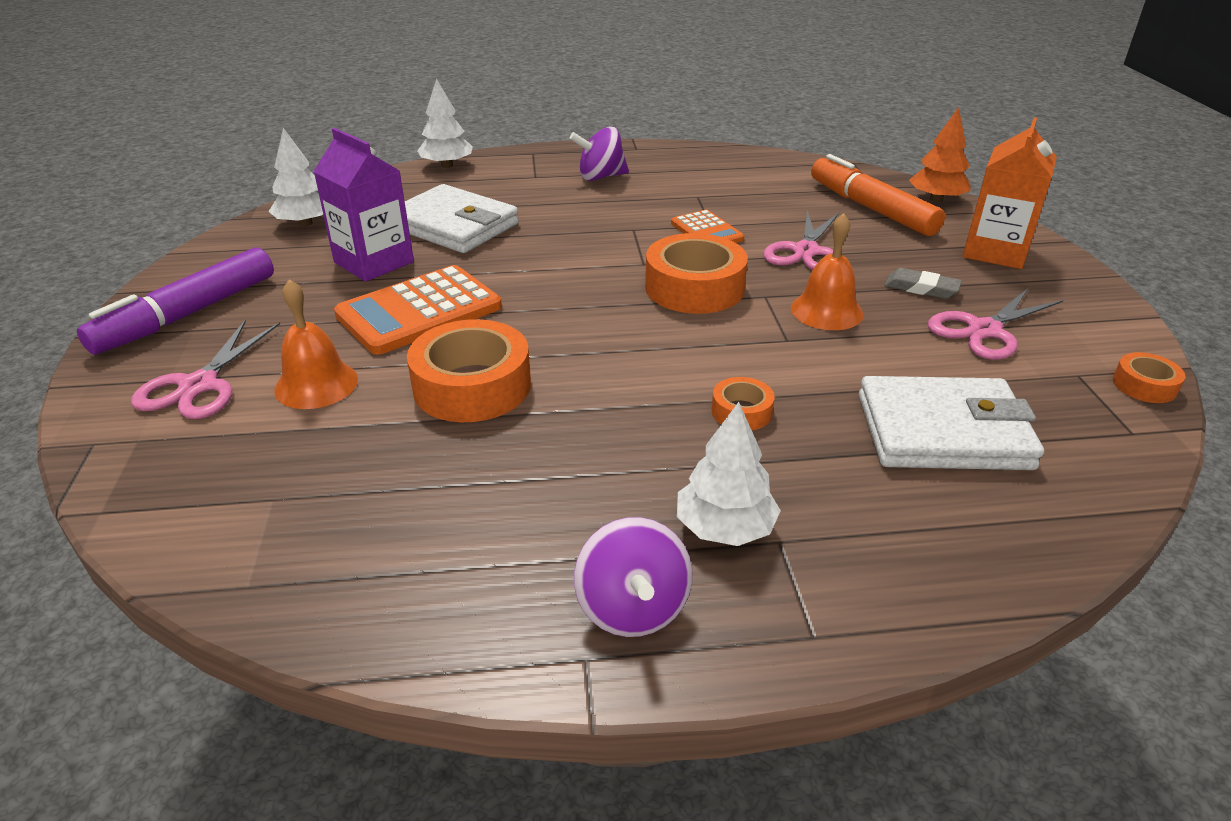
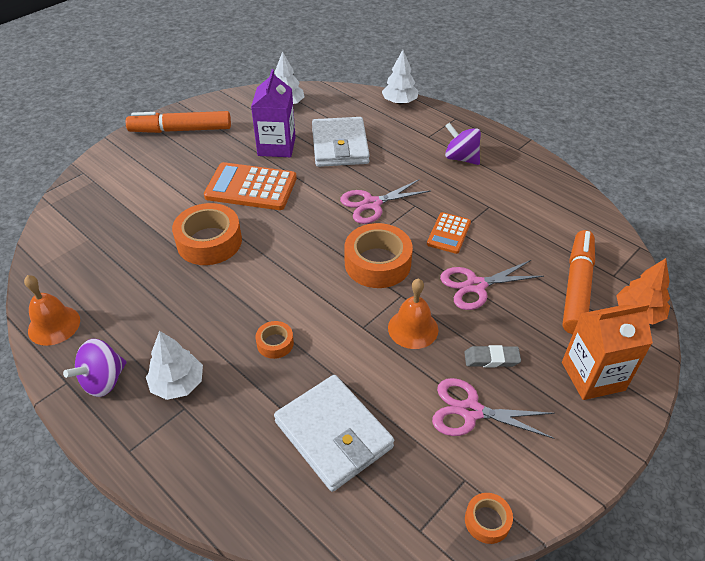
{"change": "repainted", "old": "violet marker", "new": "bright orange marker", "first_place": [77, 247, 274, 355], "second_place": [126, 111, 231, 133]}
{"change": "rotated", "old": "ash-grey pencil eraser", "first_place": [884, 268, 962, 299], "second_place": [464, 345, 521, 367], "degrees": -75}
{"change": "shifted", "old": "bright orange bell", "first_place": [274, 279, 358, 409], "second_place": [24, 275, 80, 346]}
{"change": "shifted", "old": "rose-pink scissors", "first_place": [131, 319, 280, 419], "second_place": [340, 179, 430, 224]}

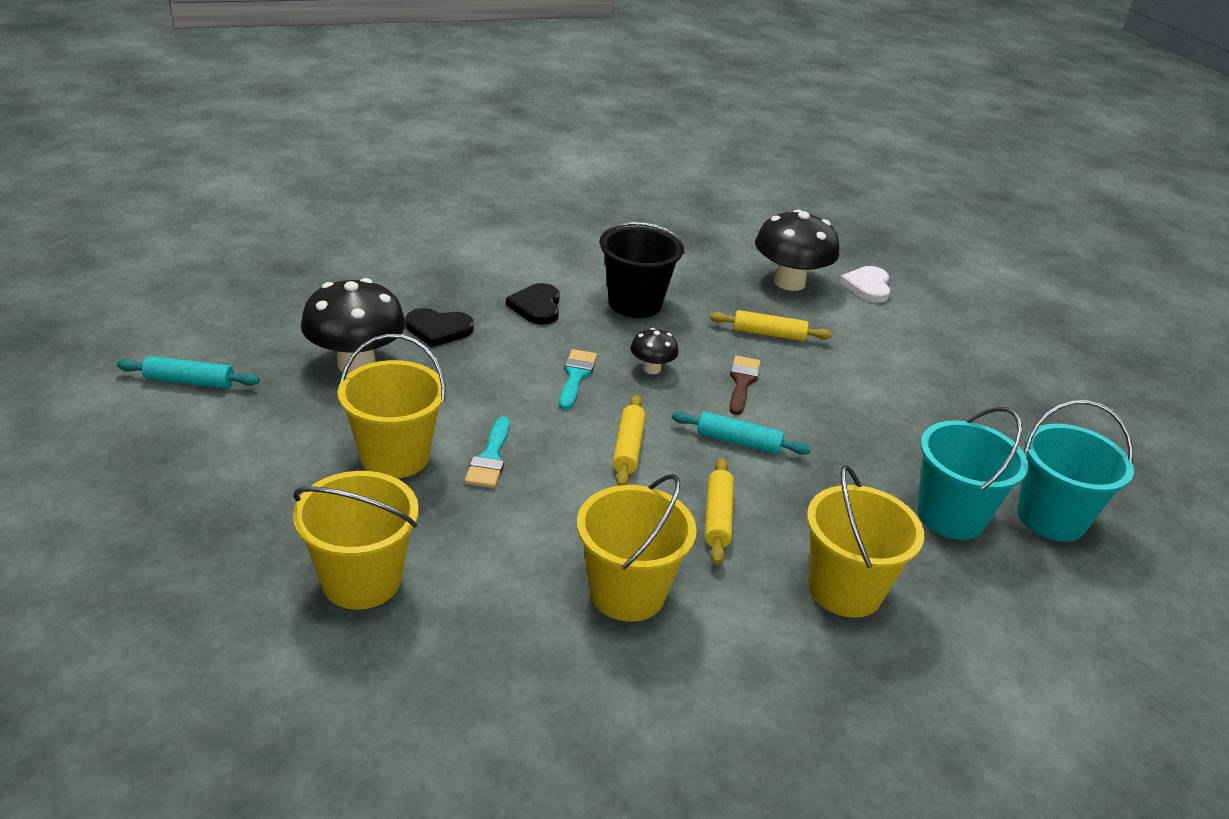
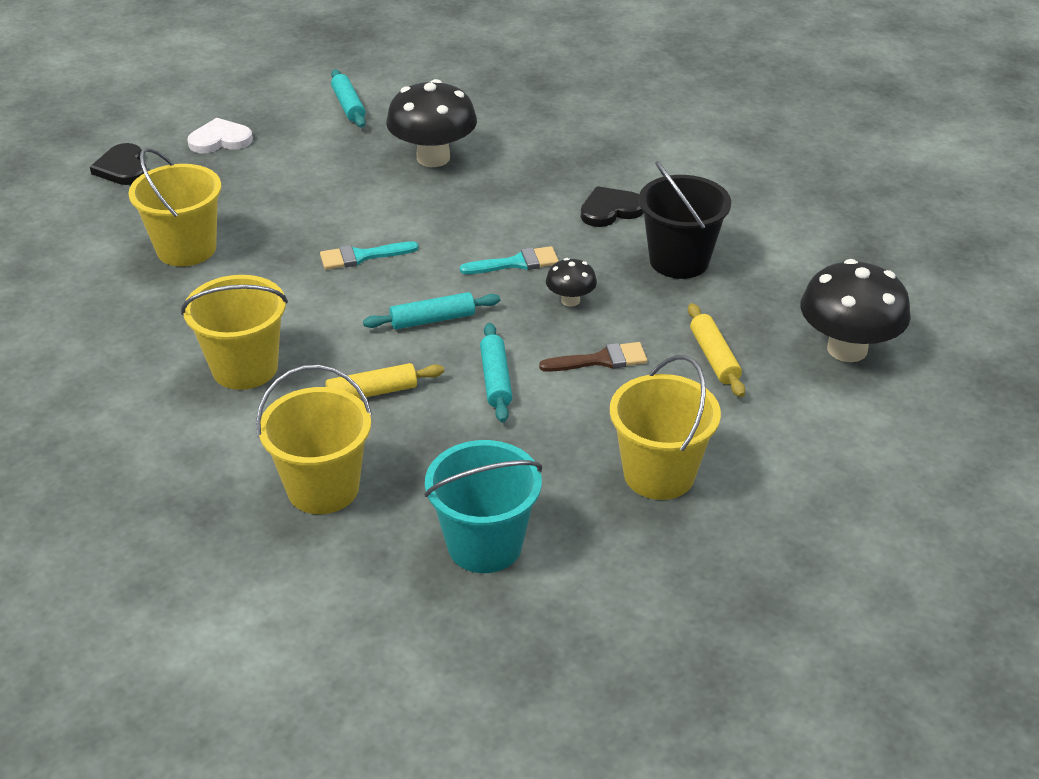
{"change": "shifted", "old": "white heart shape", "first_place": [839, 266, 891, 303], "second_place": [187, 118, 253, 153]}
{"change": "shifted", "old": "ebony heart shape", "first_place": [405, 308, 474, 347], "second_place": [90, 143, 148, 185]}
{"change": "shifted", "old": "bright yellow pail", "first_place": [338, 334, 446, 478], "second_place": [610, 355, 721, 500]}
{"change": "repainted", "old": "bright yellow dough roller", "new": "turquoise dough roller", "first_place": [613, 395, 645, 486], "second_place": [363, 292, 500, 329]}
{"change": "gone", "old": "turquoise pail", "first_place": [1017, 400, 1134, 542]}

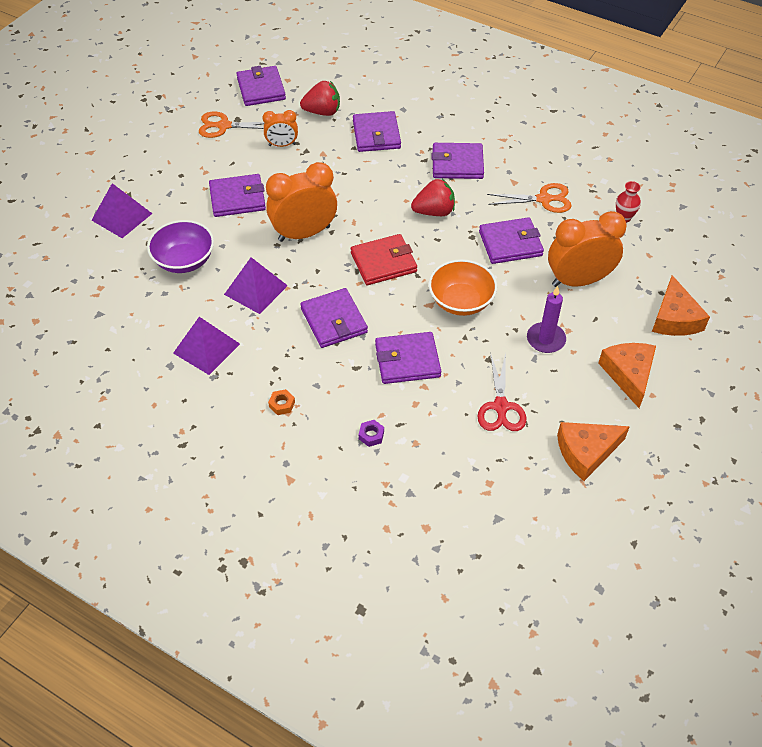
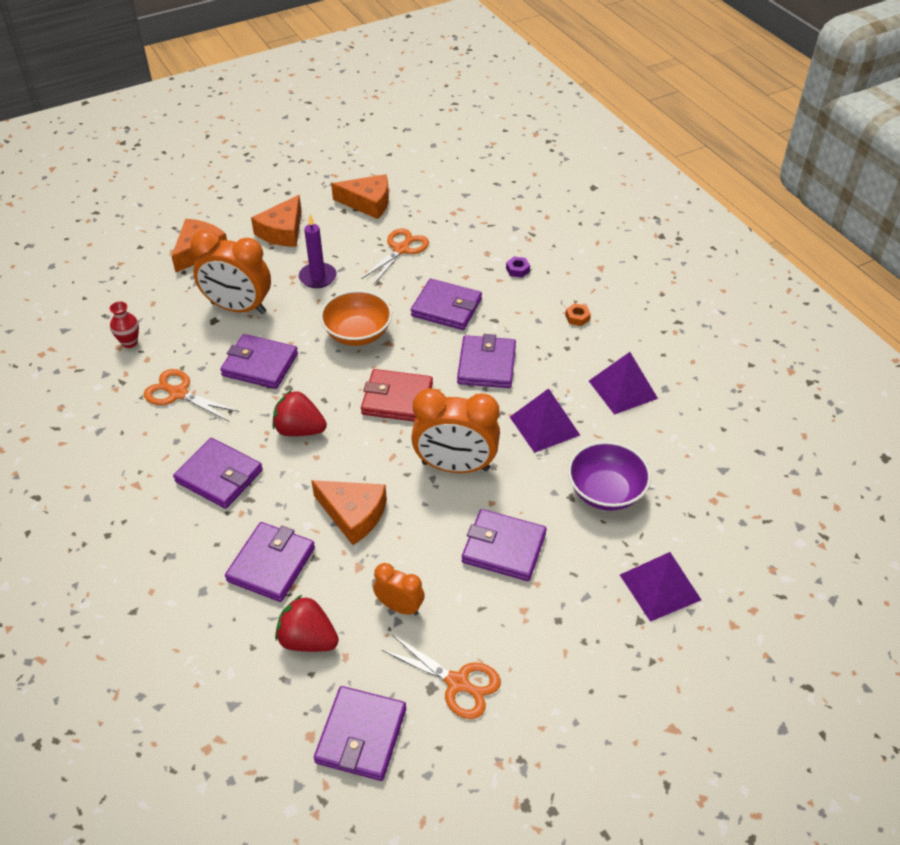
{"change": "repainted", "old": "scarlet scissors", "new": "bright orange scissors", "first_place": [477, 353, 526, 431], "second_place": [361, 228, 429, 285]}
{"change": "new", "new": "bright orange cheese", "second_place": [311, 480, 387, 545]}

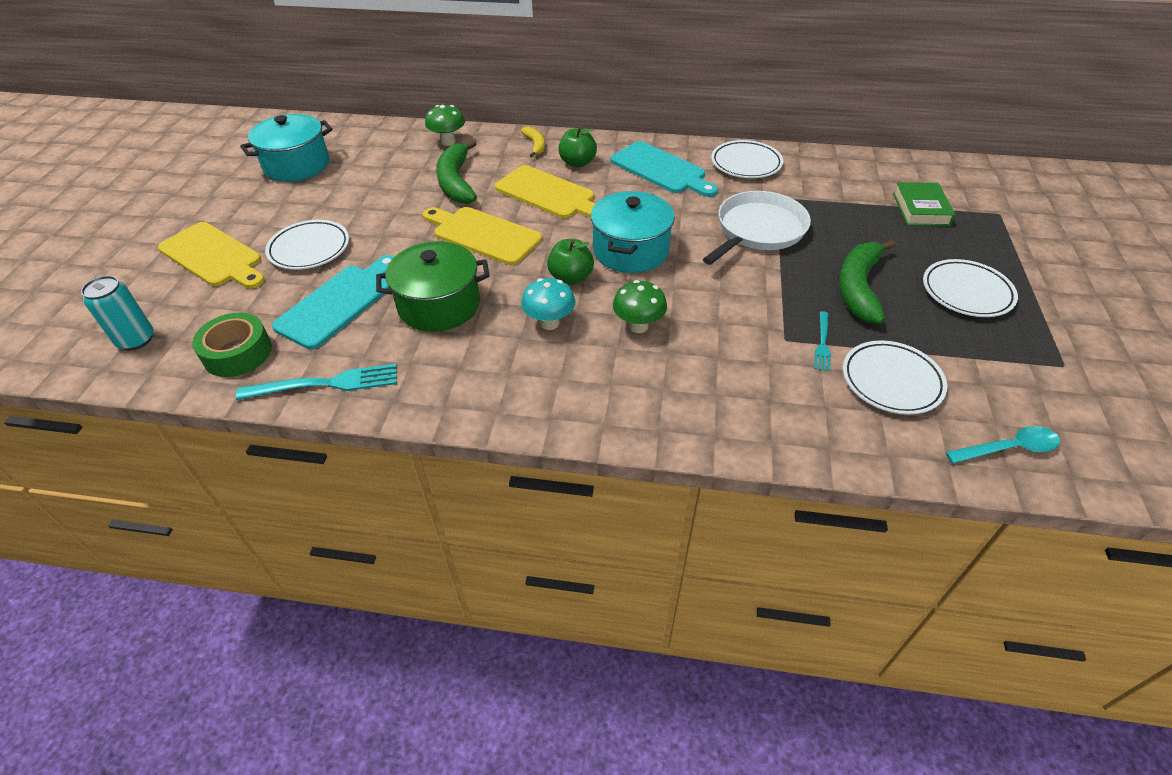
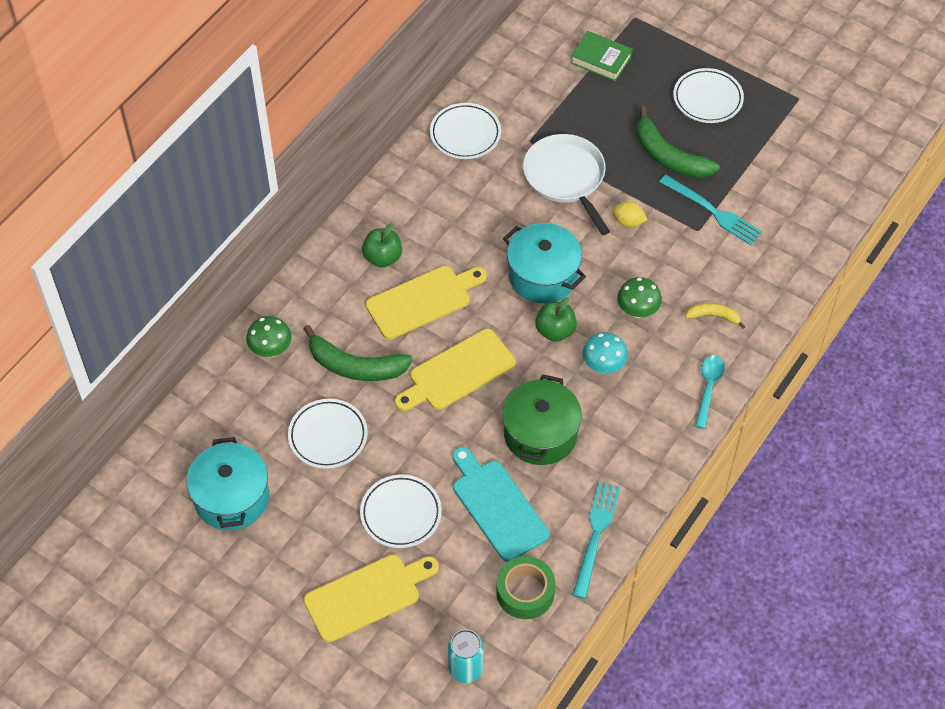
{"change": "shifted", "old": "bright yellow banana", "first_place": [521, 127, 545, 157], "second_place": [685, 303, 746, 329]}
{"change": "gone", "old": "turquoise chopping board", "first_place": [611, 141, 718, 197]}
{"change": "scaled", "old": "turquoise fork", "first_place": [814, 311, 830, 371], "second_place": [659, 175, 762, 245], "factor": 1.77}
{"change": "shifted", "old": "white plate", "first_place": [843, 340, 947, 415], "second_place": [288, 399, 368, 469]}
{"change": "shifted", "old": "turquoise spoon", "first_place": [945, 426, 1060, 464], "second_place": [695, 355, 725, 429]}
{"change": "new", "new": "bright yellow toy lemon", "second_place": [612, 202, 647, 227]}

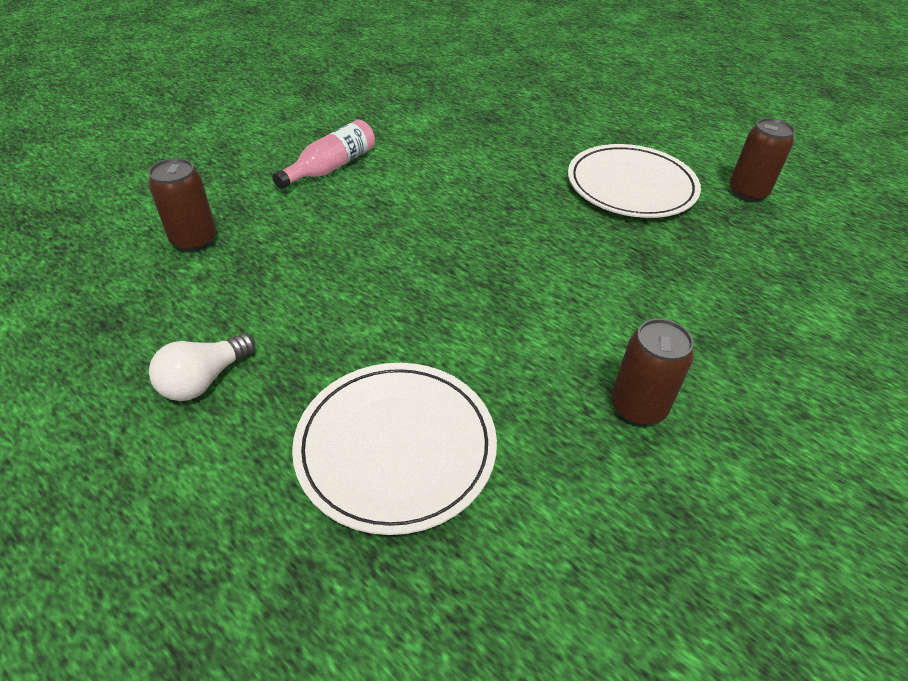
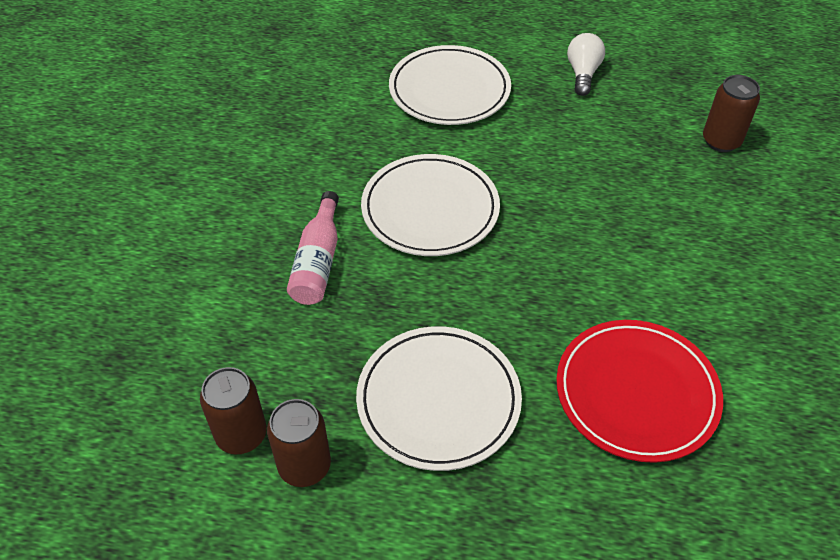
{"change": "shifted", "old": "rose-pink drink bottle", "first_place": [272, 119, 375, 189], "second_place": [287, 191, 339, 305]}
{"change": "shifted", "old": "russet soda can", "first_place": [611, 319, 694, 426], "second_place": [200, 367, 267, 454]}
{"change": "new", "new": "white plate", "second_place": [361, 154, 500, 256]}
{"change": "new", "new": "scarlet plate", "second_place": [556, 320, 723, 463]}

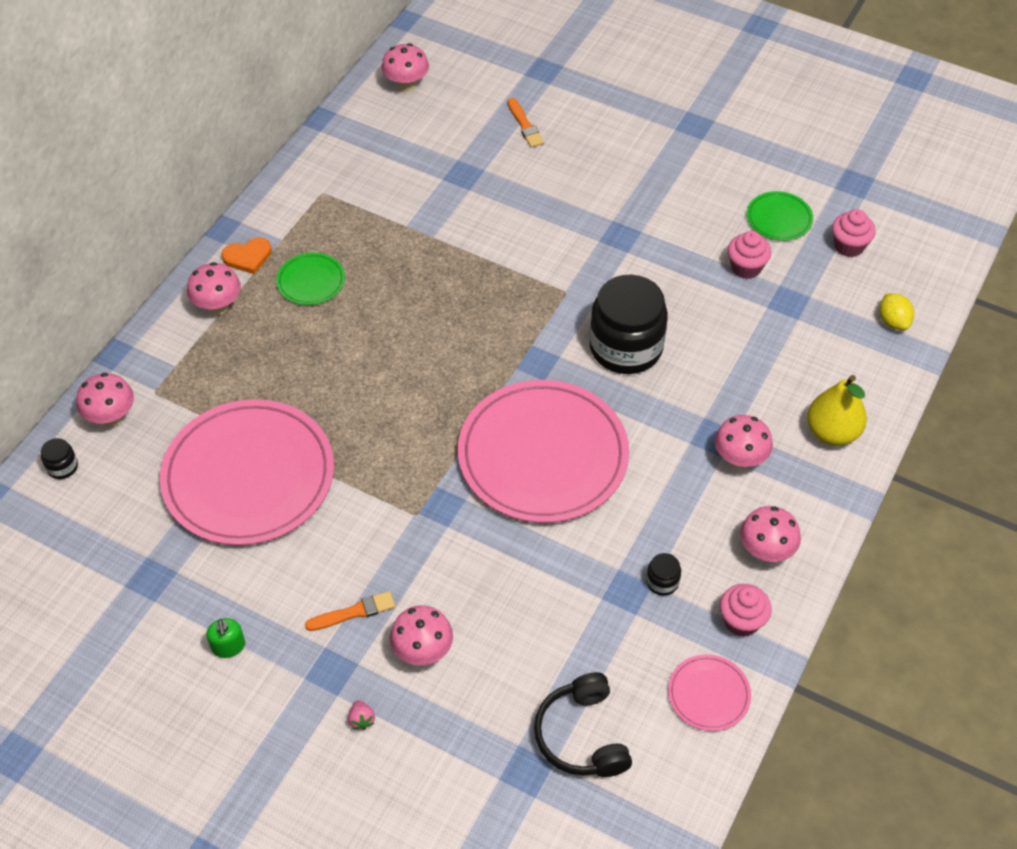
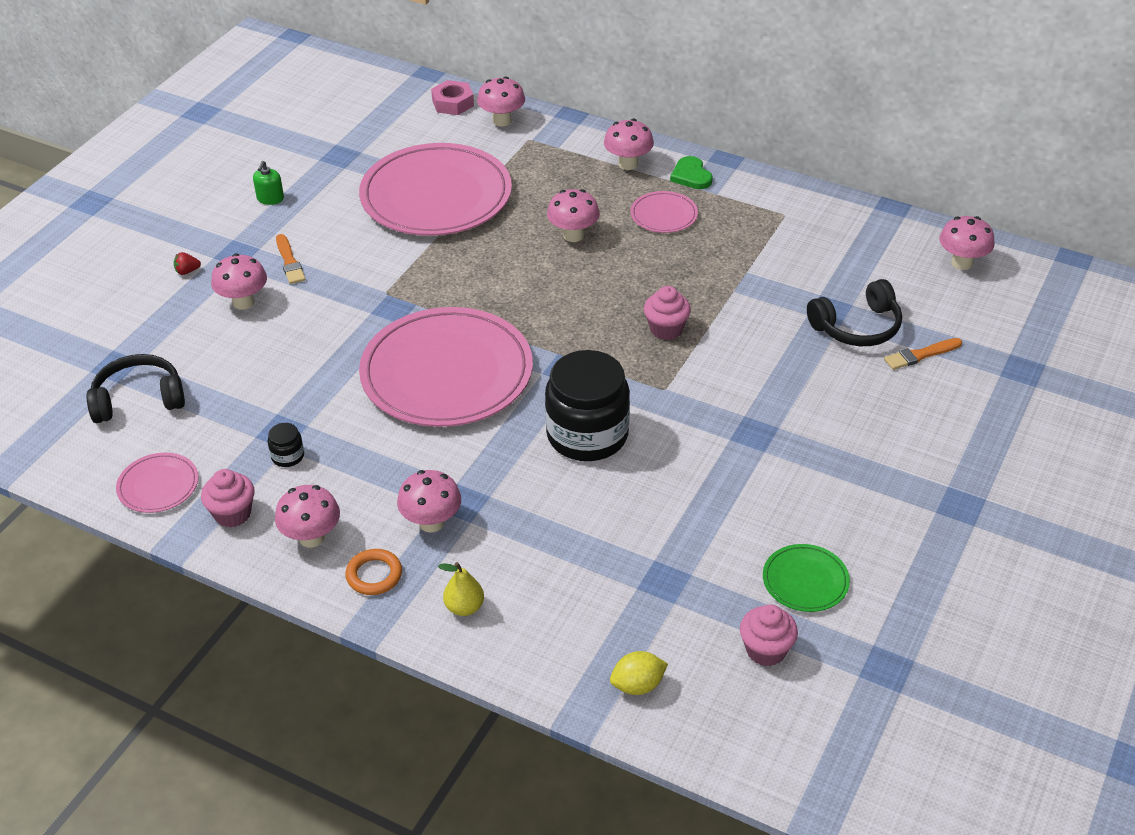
{"change": "shifted", "old": "rose-pink cupcake", "first_place": [728, 231, 771, 279], "second_place": [644, 286, 691, 340]}
{"change": "repainted", "old": "bright orange heart shape", "new": "leaf-green heart shape", "first_place": [222, 237, 272, 274], "second_place": [670, 156, 713, 189]}
{"change": "repainted", "old": "leaf-green plate", "new": "rose-pink plate", "first_place": [276, 253, 345, 305], "second_place": [630, 191, 698, 233]}
{"change": "scaled", "old": "bright yellow pear fruit", "first_place": [807, 375, 867, 446], "second_place": [438, 562, 484, 616], "factor": 0.6}
{"change": "swapped", "old": "ebony jam jar", "new": "rose-pink hex nut", "first_place": [41, 438, 78, 479], "second_place": [431, 80, 474, 115]}
{"change": "rotated", "old": "leaf-green soap pump", "first_place": [206, 618, 245, 658], "second_place": [253, 161, 284, 205], "degrees": -60}
{"change": "repainted", "old": "rose-pink strawberry", "new": "scarlet strawberry", "first_place": [348, 700, 375, 730], "second_place": [174, 252, 201, 275]}
{"change": "new", "new": "rose-pink mushroom", "second_place": [547, 189, 600, 242]}
{"change": "new", "new": "ebony headphones", "second_place": [807, 279, 902, 346]}
{"change": "new", "new": "bright orange torus", "second_place": [345, 549, 402, 595]}

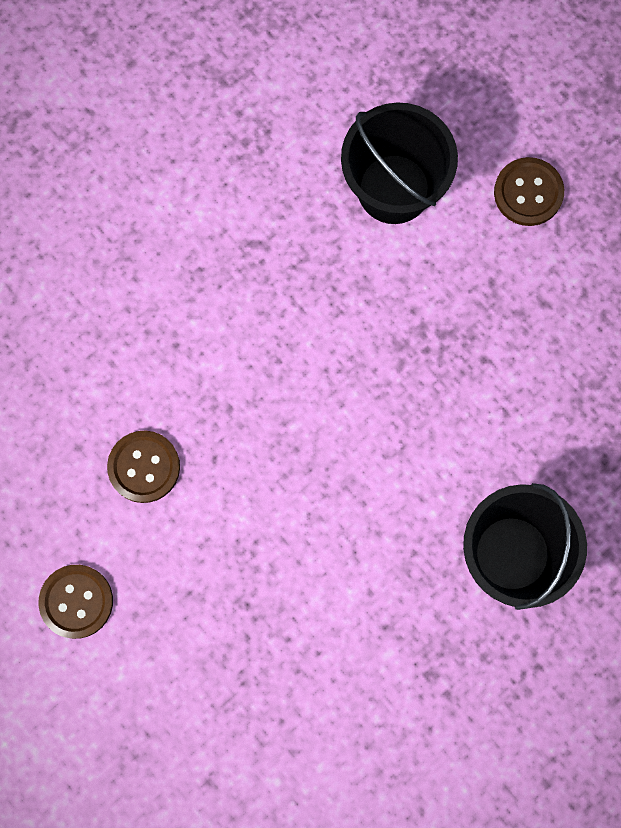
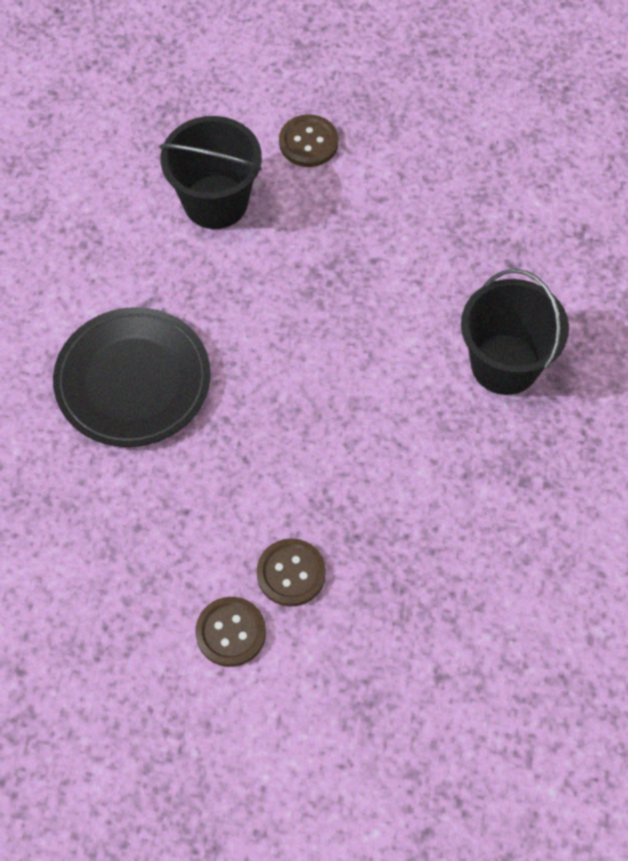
{"change": "shifted", "old": "russet shirt button", "first_place": [107, 431, 180, 503], "second_place": [257, 538, 326, 607]}
{"change": "new", "new": "ebony plate", "second_place": [53, 307, 211, 447]}

